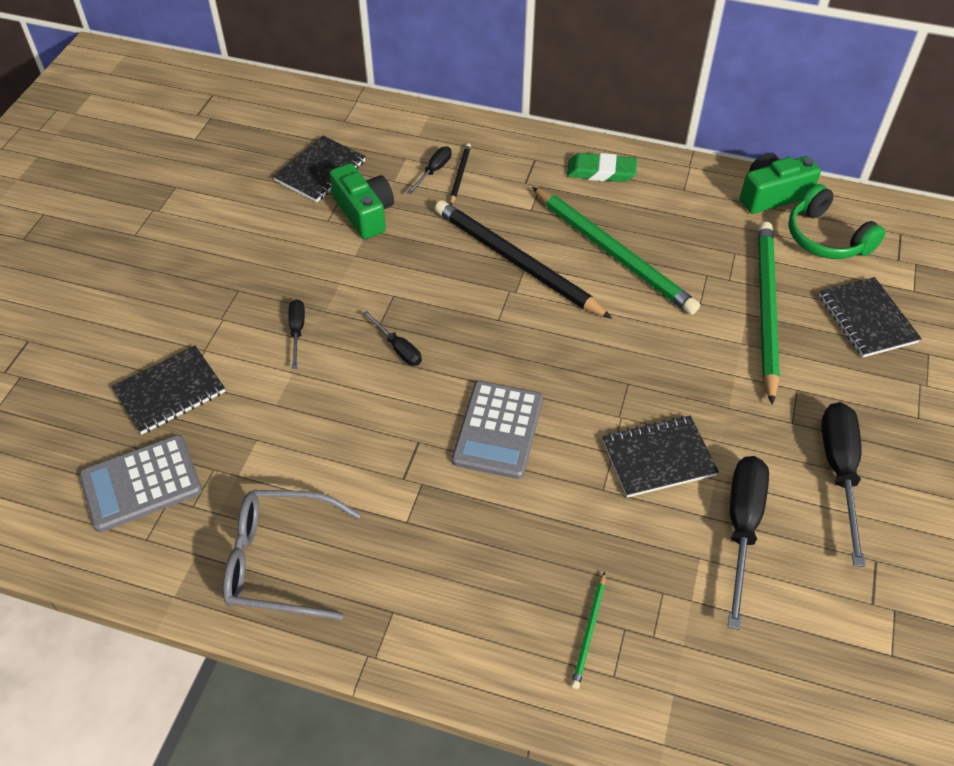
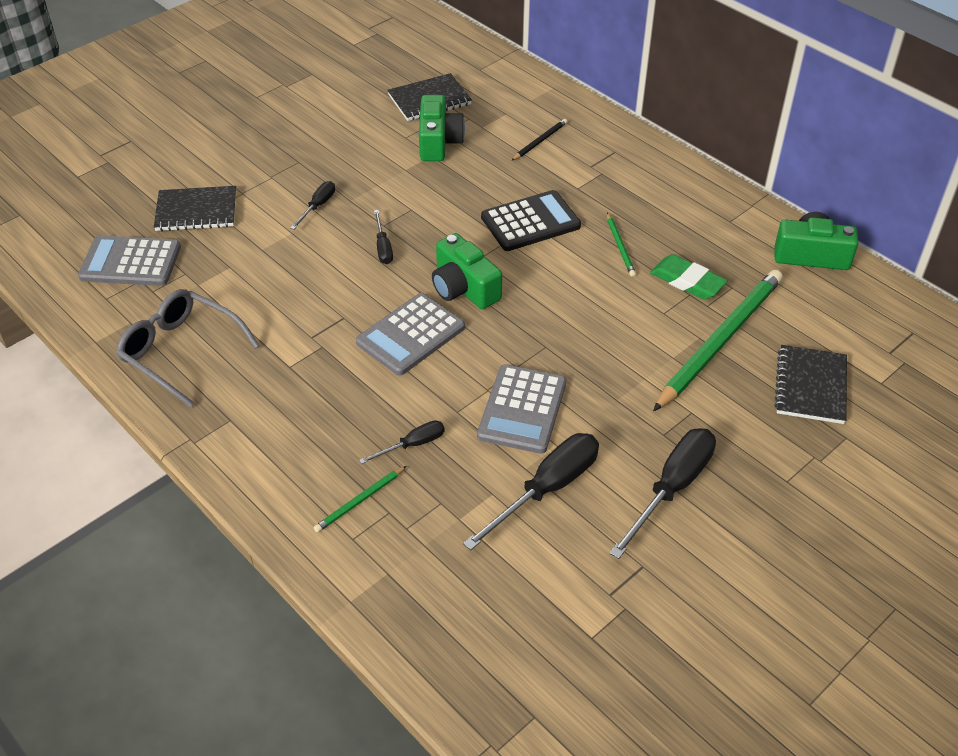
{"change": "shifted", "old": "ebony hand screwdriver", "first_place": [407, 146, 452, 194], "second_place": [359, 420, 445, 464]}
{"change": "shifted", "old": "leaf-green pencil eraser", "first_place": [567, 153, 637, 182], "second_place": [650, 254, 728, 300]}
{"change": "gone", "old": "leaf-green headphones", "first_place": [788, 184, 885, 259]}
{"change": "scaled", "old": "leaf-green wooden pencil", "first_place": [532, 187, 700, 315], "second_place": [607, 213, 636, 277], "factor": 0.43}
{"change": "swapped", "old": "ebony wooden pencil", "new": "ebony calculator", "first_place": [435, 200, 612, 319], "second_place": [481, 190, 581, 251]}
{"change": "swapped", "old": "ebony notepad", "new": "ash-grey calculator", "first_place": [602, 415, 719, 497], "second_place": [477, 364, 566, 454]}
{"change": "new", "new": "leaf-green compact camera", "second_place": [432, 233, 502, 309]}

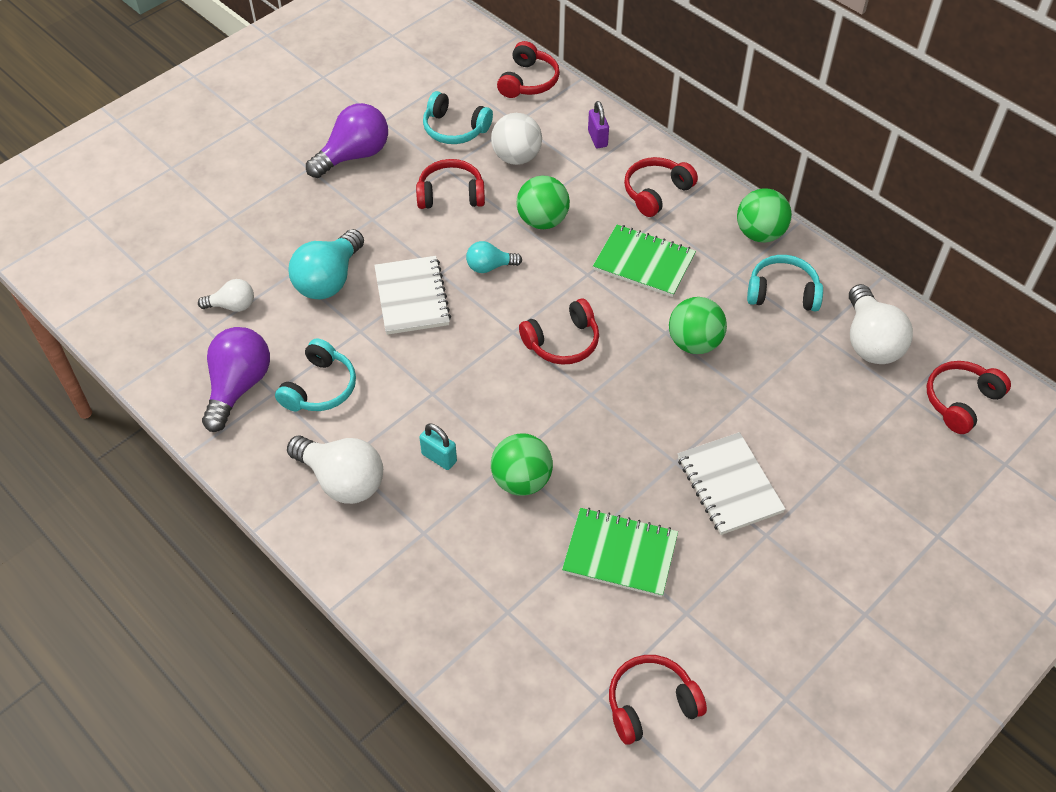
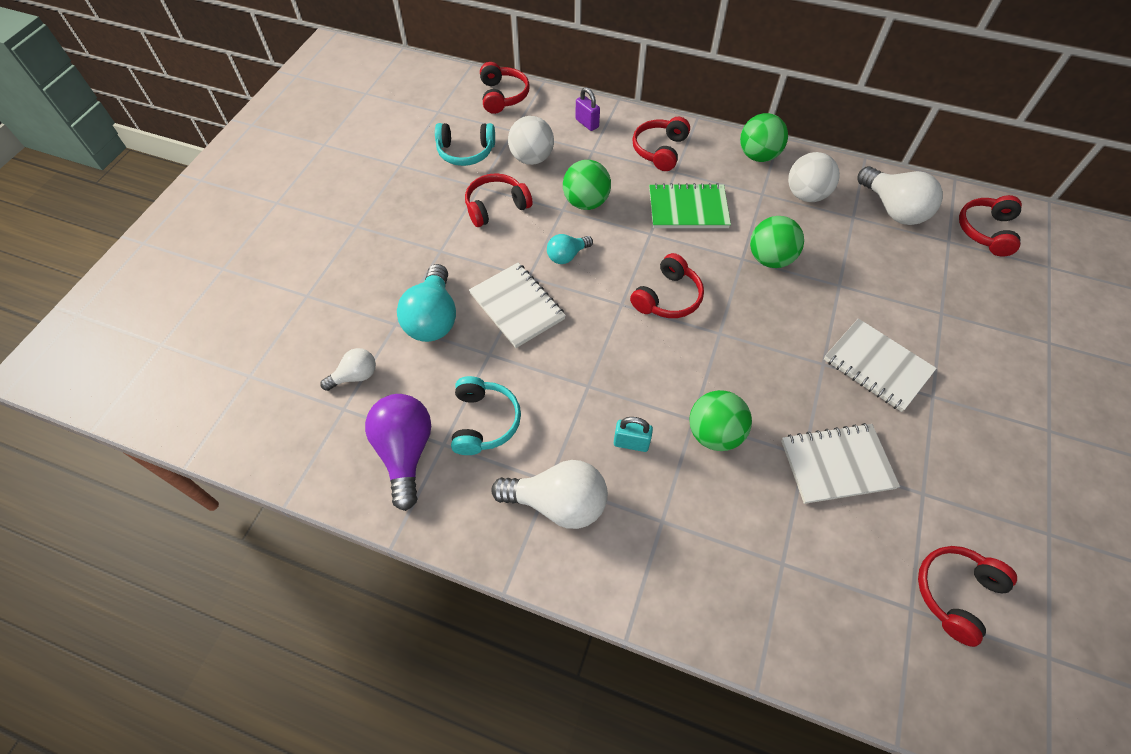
{"change": "gone", "old": "violet light bulb", "first_place": [306, 103, 388, 178]}
{"change": "swapped", "old": "turquoise headphones", "new": "white sphere", "first_place": [747, 255, 823, 311], "second_place": [788, 152, 840, 202]}
{"change": "repainted", "old": "leaf-green notepad", "new": "white notepad", "first_place": [562, 508, 678, 597], "second_place": [781, 423, 900, 504]}

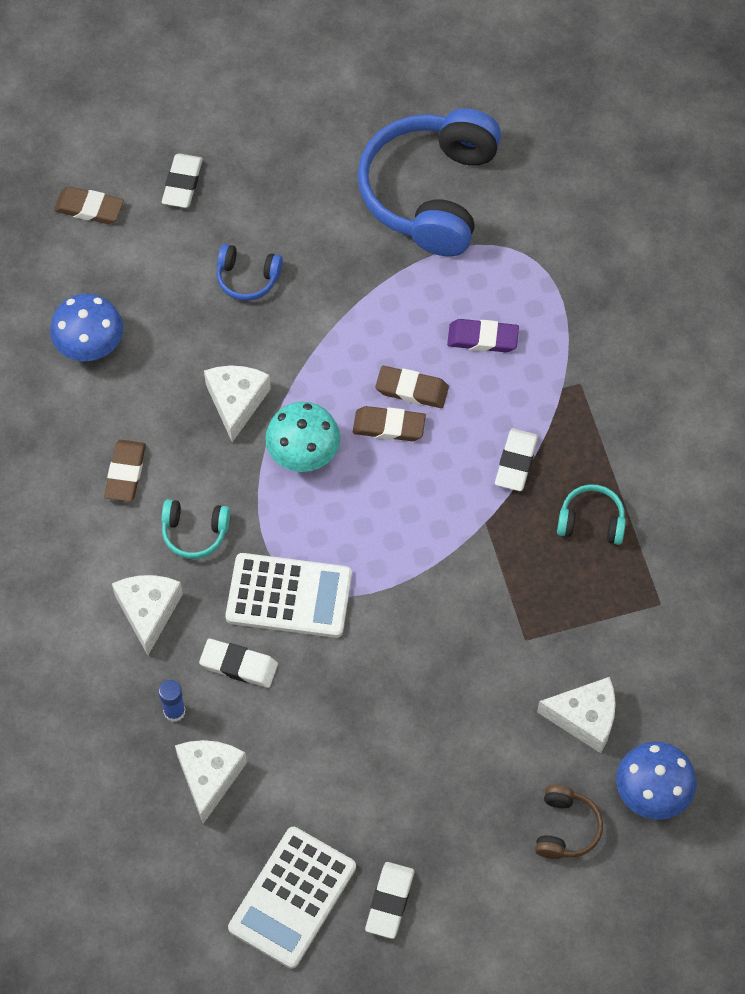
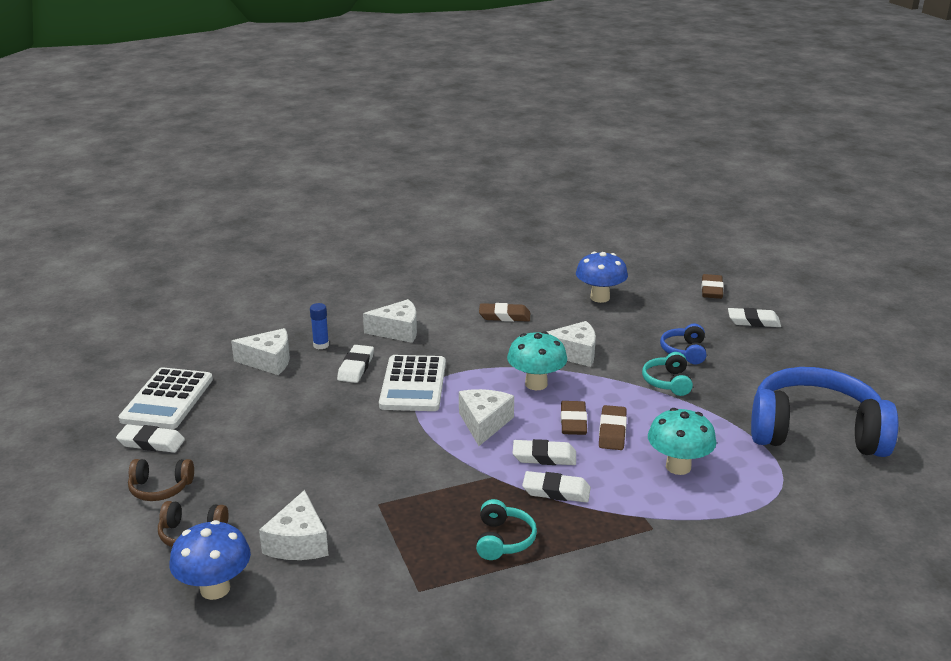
{"change": "swapped", "old": "violet pencil eraser", "new": "turquoise mushroom", "first_place": [447, 319, 519, 352], "second_place": [648, 408, 716, 475]}
{"change": "shifted", "old": "turquoise headphones", "first_place": [161, 499, 230, 559], "second_place": [642, 352, 693, 396]}
{"change": "rotated", "old": "white calculator", "first_place": [228, 827, 356, 969], "second_place": [119, 367, 213, 429], "degrees": -105}
{"change": "new", "new": "white cheese", "second_place": [459, 389, 514, 446]}
{"change": "new", "new": "white pencil eraser", "second_place": [513, 439, 576, 465]}
{"change": "new", "new": "russet headphones", "second_place": [128, 459, 194, 501]}

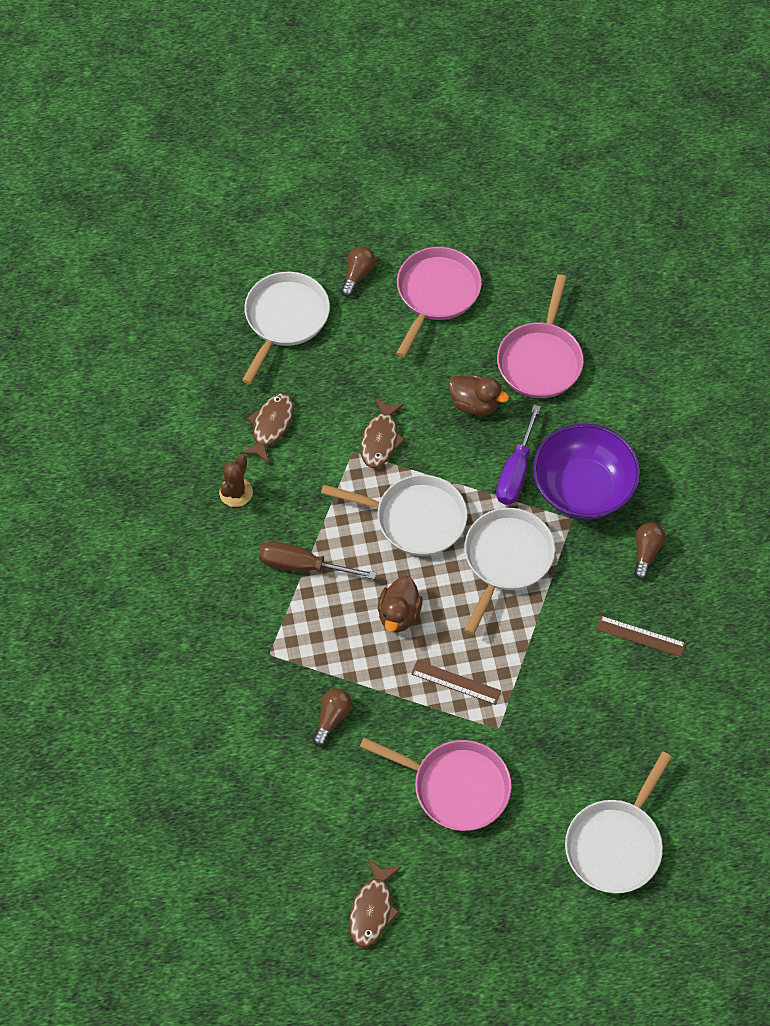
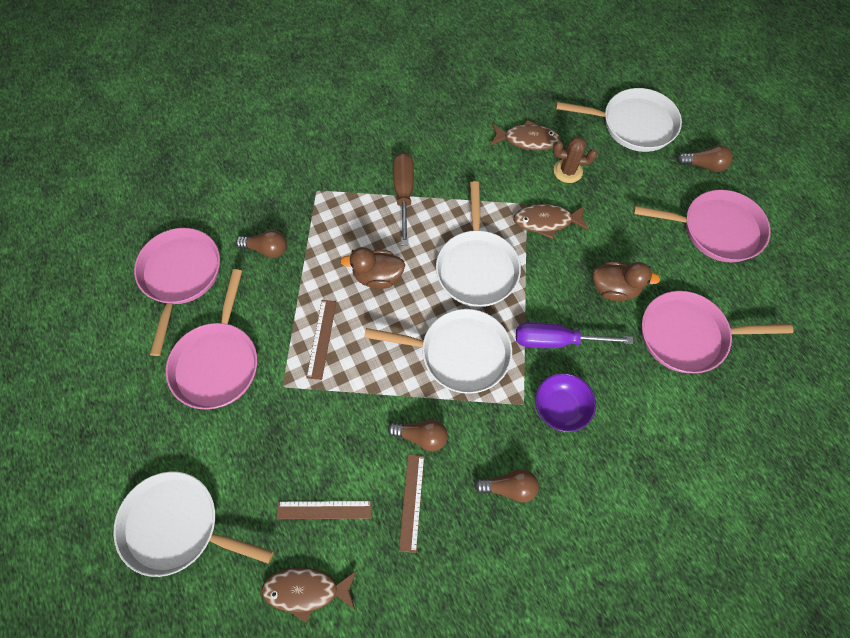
{"change": "rotated", "old": "russet toy duck", "first_place": [448, 374, 509, 415], "second_place": [592, 261, 660, 301], "degrees": -90}
{"change": "scaled", "old": "violet serving bowl", "first_place": [533, 423, 640, 519], "second_place": [535, 373, 596, 432], "factor": 0.54}
{"change": "shifted", "old": "russet prickly plant", "first_place": [219, 455, 253, 507], "second_place": [553, 136, 597, 183]}
{"change": "shifted", "old": "russet toy fish", "first_place": [349, 859, 401, 947], "second_place": [261, 567, 357, 623]}
{"change": "new", "new": "rose-pink skillet", "second_place": [134, 228, 220, 356]}
{"change": "new", "new": "russet light bulb", "second_place": [388, 419, 448, 452]}
{"change": "new", "new": "russet measuring stick", "second_place": [277, 501, 372, 519]}

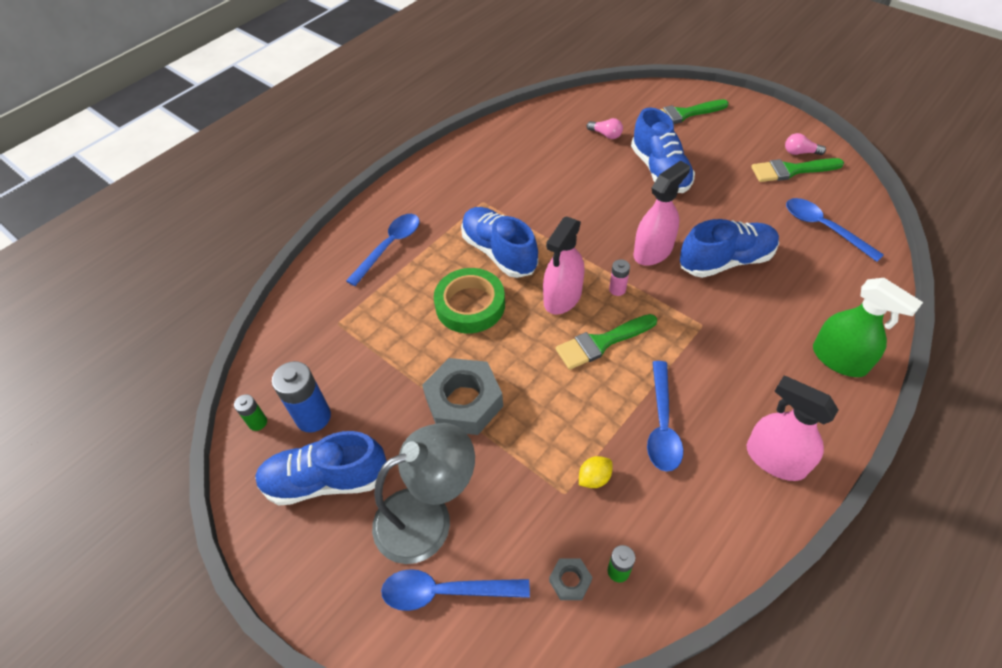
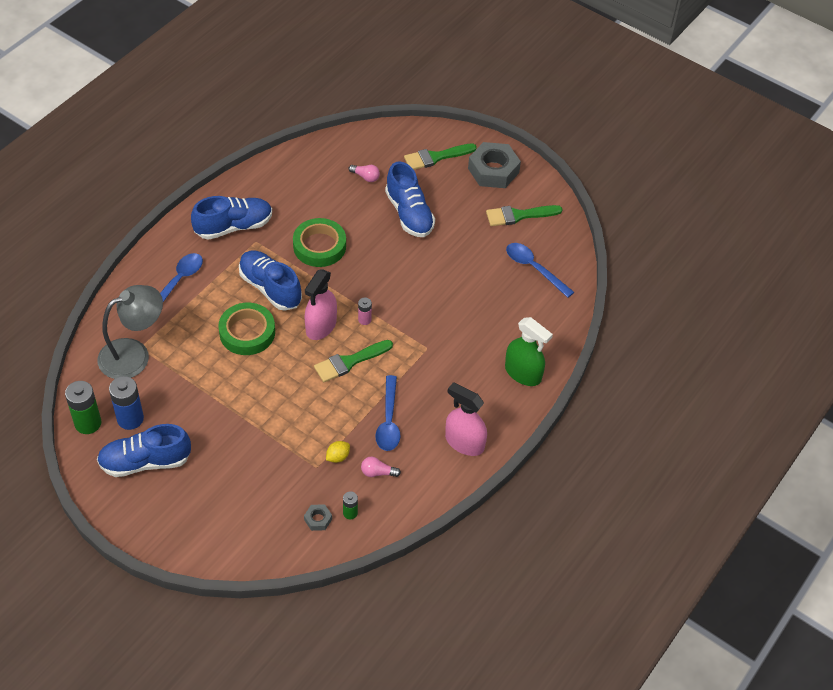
{"change": "shifted", "old": "rose-pink light bulb", "first_place": [785, 133, 826, 155], "second_place": [361, 457, 401, 477]}
{"change": "gone", "old": "rose-pink spray bottle", "first_place": [633, 161, 690, 266]}
{"change": "shifted", "old": "blue lace-up shoe", "first_place": [680, 219, 779, 278], "second_place": [191, 196, 272, 240]}
{"change": "shifted", "old": "ash-grey hex nut", "first_place": [422, 358, 503, 435], "second_place": [468, 142, 521, 188]}
{"change": "scaled", "old": "leaf-green power cell", "first_place": [234, 394, 267, 431], "second_place": [65, 381, 101, 434], "factor": 1.88}
{"change": "shifted", "old": "ash-grey reading lamp", "first_place": [372, 423, 475, 564], "second_place": [98, 285, 163, 379]}
{"change": "gone", "old": "blue spoon", "first_place": [381, 569, 530, 611]}
{"change": "new", "new": "leaf-green sticky tape", "second_place": [293, 218, 346, 267]}

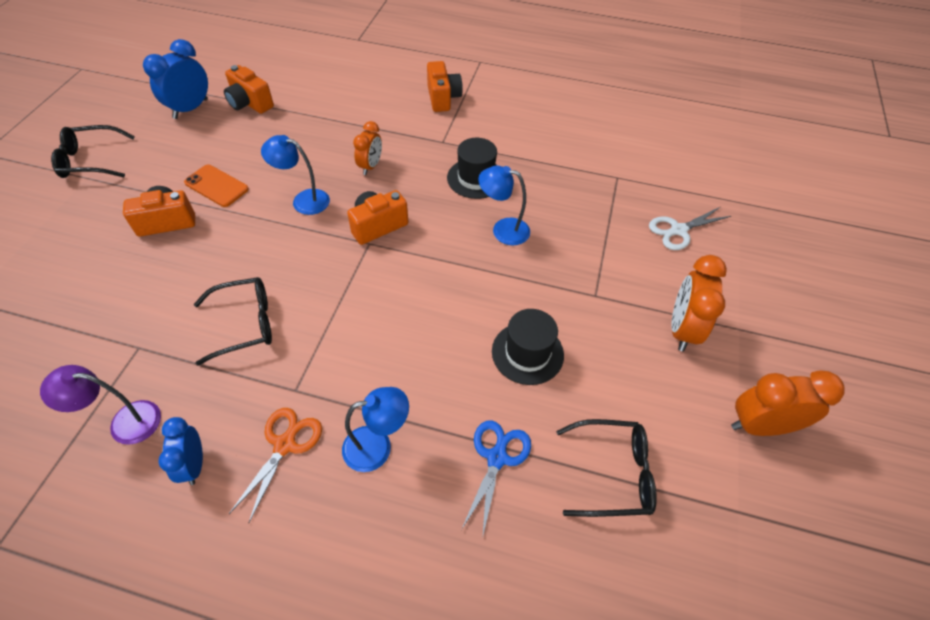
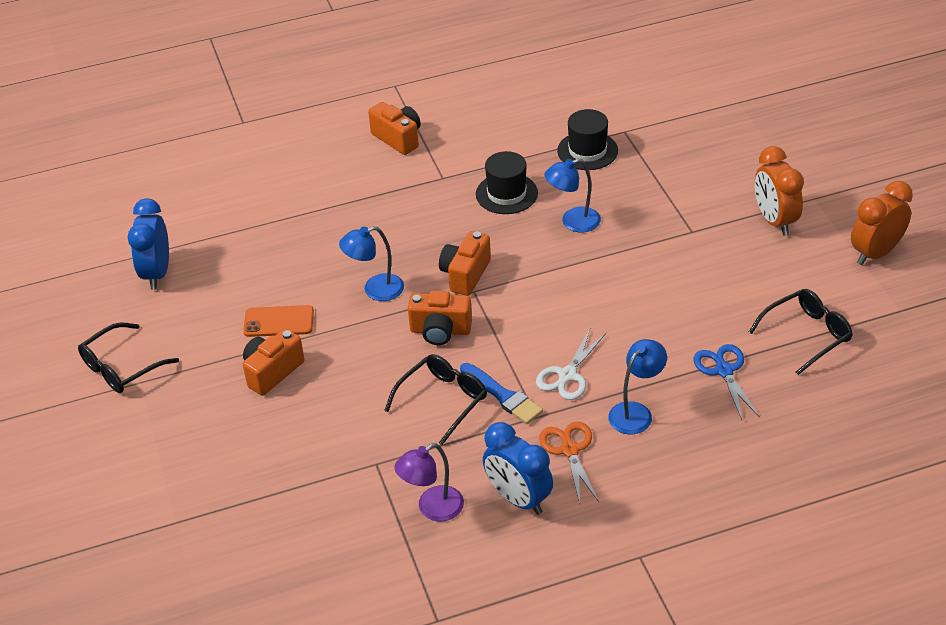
{"change": "shifted", "old": "bright orange compact camera", "first_place": [224, 65, 274, 114], "second_place": [408, 291, 472, 345]}
{"change": "gone", "old": "bright orange clock", "first_place": [353, 121, 382, 175]}
{"change": "shifted", "old": "white scissors", "first_place": [649, 207, 731, 250], "second_place": [536, 329, 606, 400]}
{"change": "shifted", "old": "ebony top hat", "first_place": [492, 309, 564, 385], "second_place": [557, 109, 618, 170]}
{"change": "scaled", "old": "blue clock", "first_place": [158, 417, 203, 485], "second_place": [483, 422, 553, 515], "factor": 1.55}
{"change": "new", "new": "blue paint brush", "second_place": [460, 363, 543, 424]}

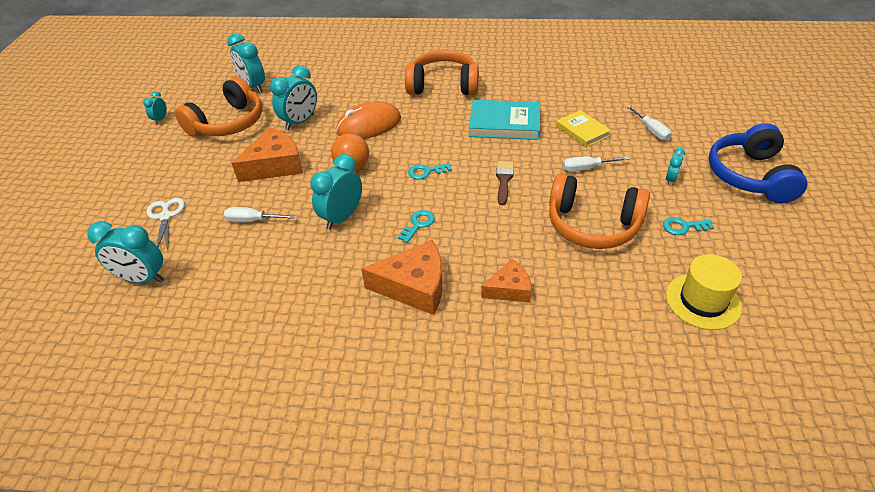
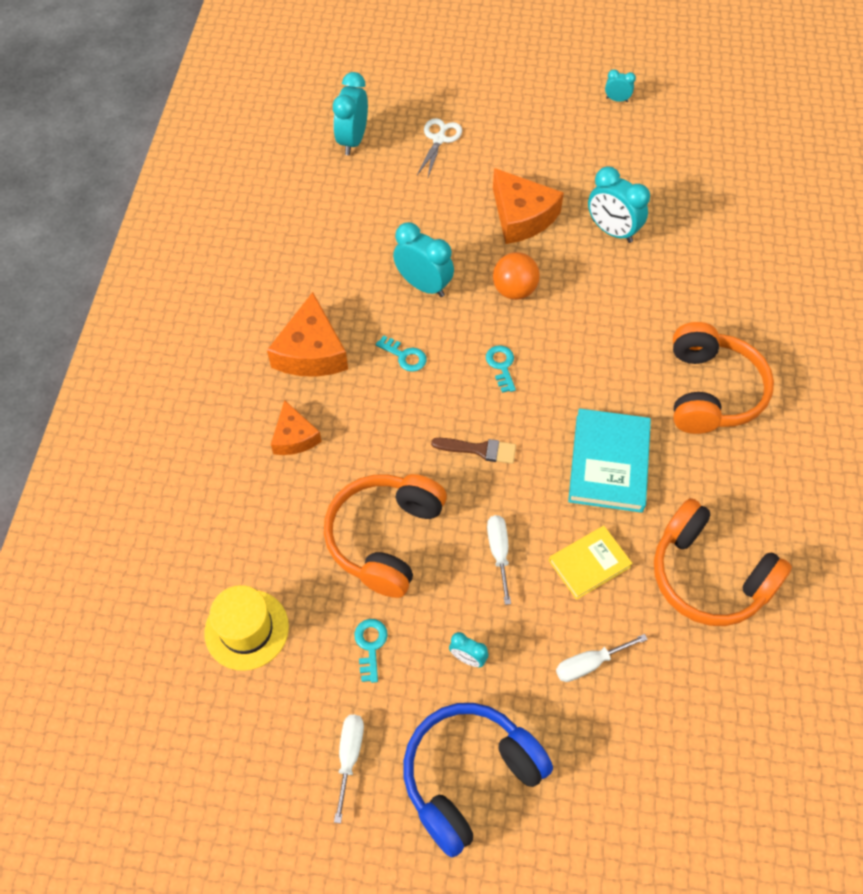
{"change": "gone", "old": "turquoise clock", "first_place": [227, 33, 265, 93]}
{"change": "shifted", "old": "bright orange headphones", "first_place": [175, 77, 263, 137], "second_place": [654, 498, 792, 626]}
{"change": "gone", "old": "bright orange PC mouse", "first_place": [336, 101, 401, 139]}
{"change": "rotated", "old": "blue headphones", "first_place": [709, 123, 807, 203], "second_place": [403, 703, 553, 858], "degrees": -45}
{"change": "rotated", "old": "white scissors", "first_place": [147, 198, 185, 250], "second_place": [417, 118, 462, 177], "degrees": -60}
{"change": "shifted", "old": "white hand screwdriver", "first_place": [224, 207, 295, 222], "second_place": [334, 715, 364, 824]}

